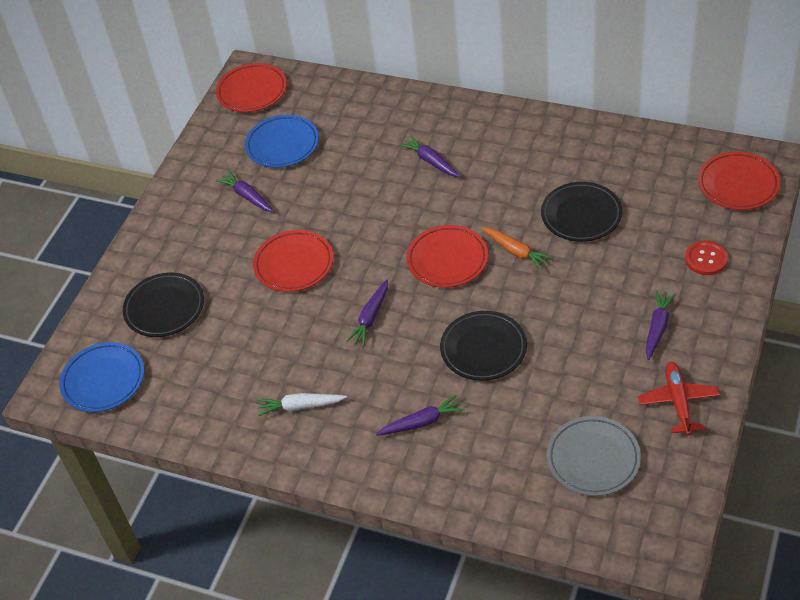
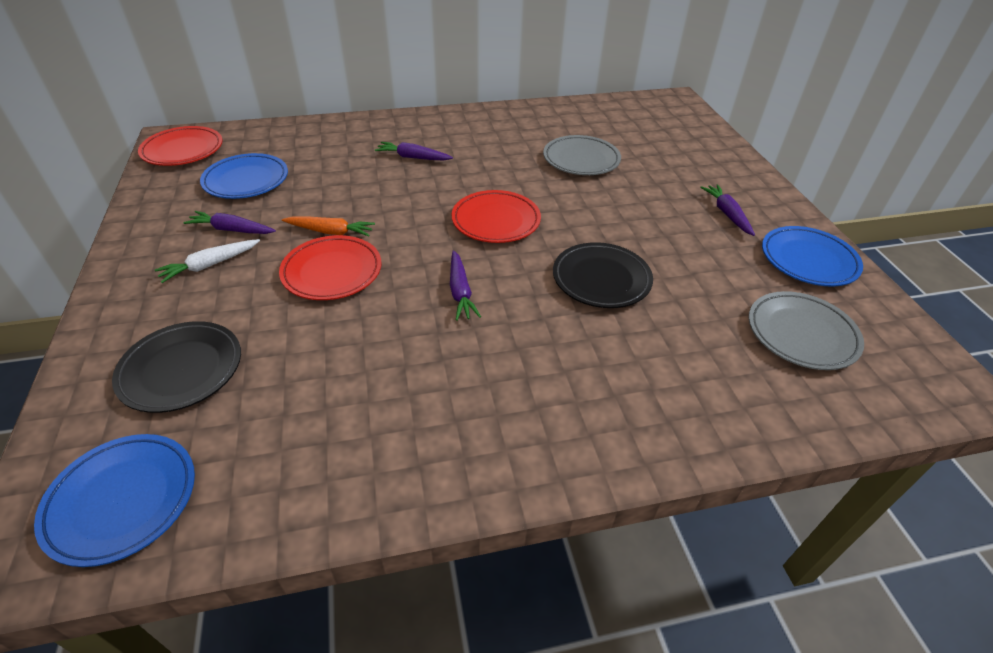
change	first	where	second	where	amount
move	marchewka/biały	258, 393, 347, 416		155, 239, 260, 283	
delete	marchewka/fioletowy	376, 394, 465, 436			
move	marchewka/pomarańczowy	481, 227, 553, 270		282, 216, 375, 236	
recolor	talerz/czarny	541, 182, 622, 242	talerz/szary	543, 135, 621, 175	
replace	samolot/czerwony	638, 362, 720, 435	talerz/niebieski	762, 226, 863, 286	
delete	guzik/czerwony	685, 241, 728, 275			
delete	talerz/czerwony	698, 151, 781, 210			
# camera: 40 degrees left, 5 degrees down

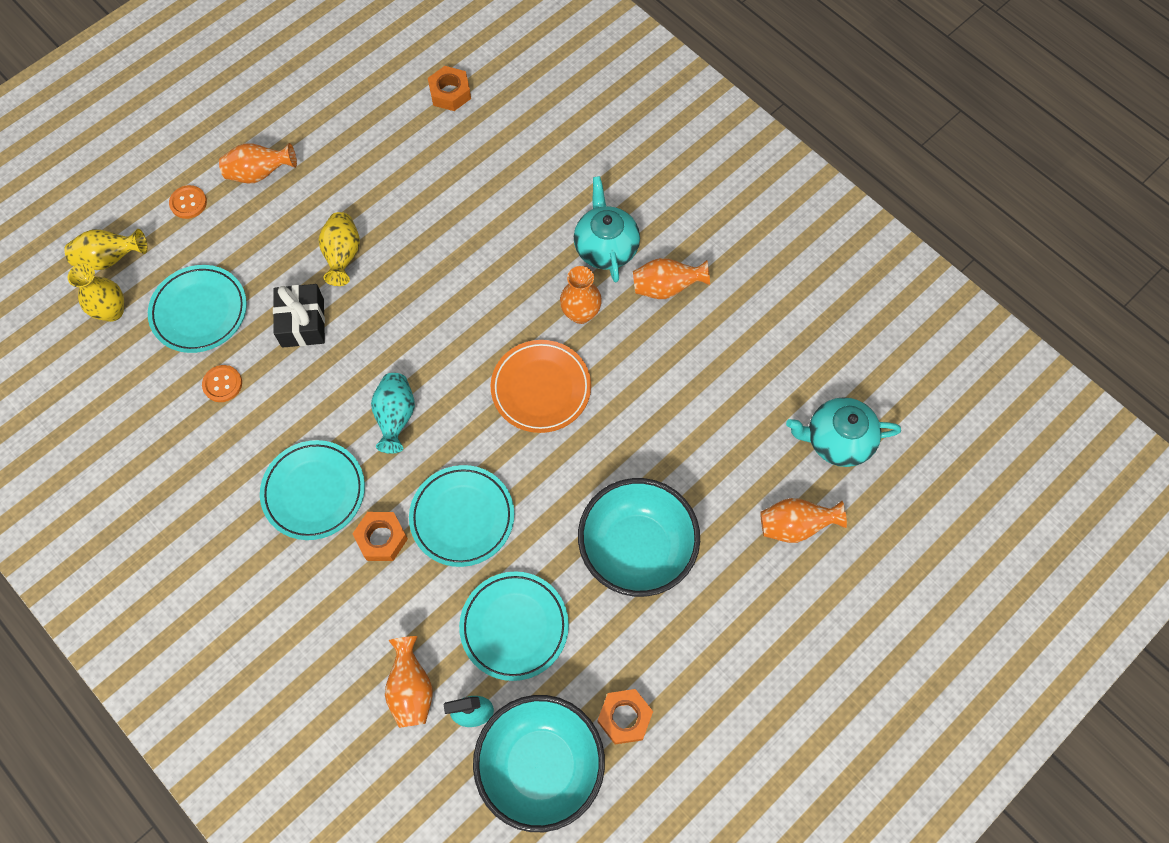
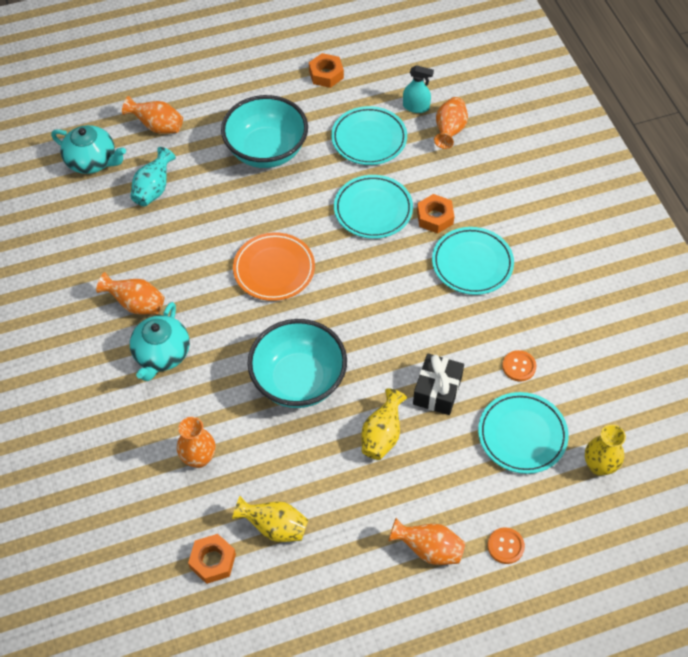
change	first	where	second	where	amount
move	wazon/żółty	64, 229, 147, 270		232, 496, 308, 542	
move	wazon/turkusowy	371, 373, 415, 454		130, 147, 176, 206	
move	miska/turkusowy	473, 695, 605, 832		248, 319, 347, 408	
move	wazon/pomarańczowy	560, 266, 602, 324		177, 417, 215, 468	
# camera: 155 degrees left, 10 degrees down

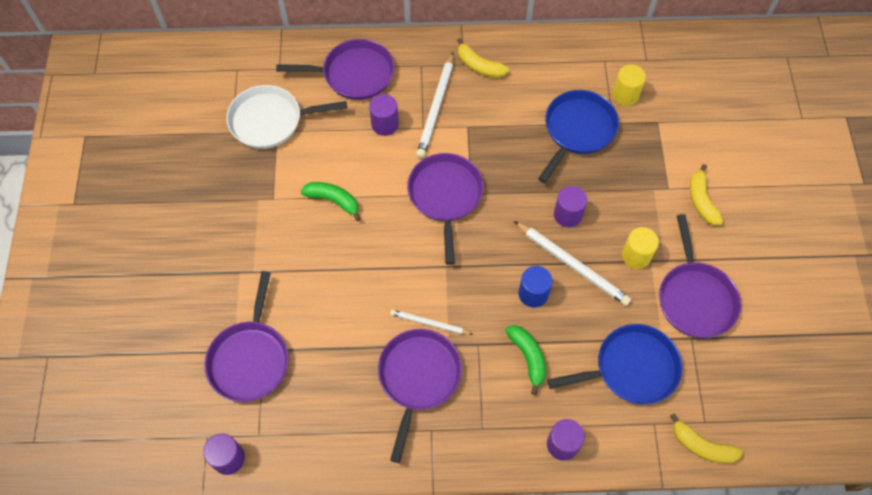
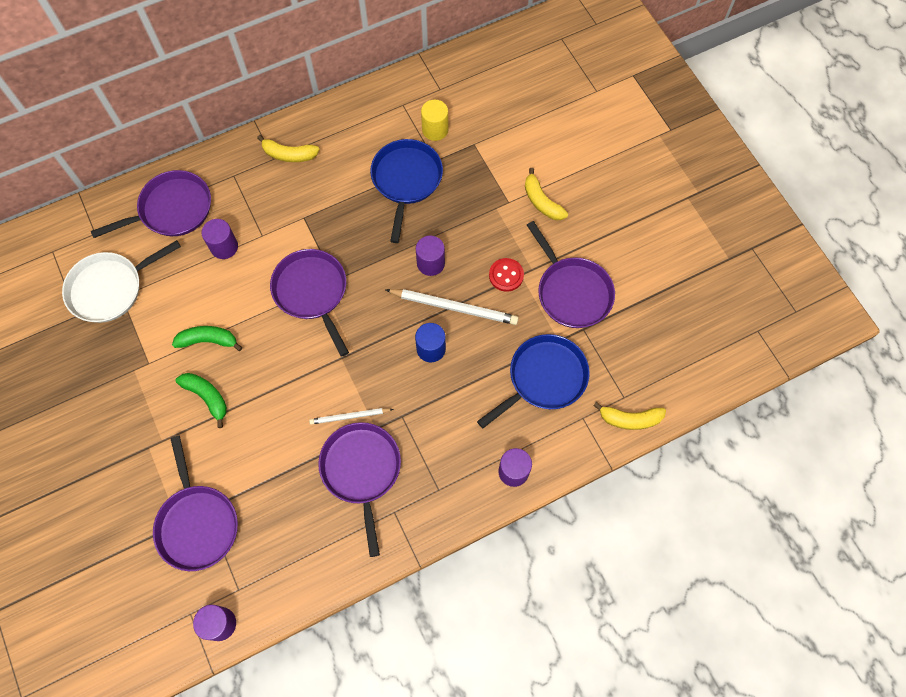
change	first	where	second	where	amount
delete	ołówek/biały	416, 52, 454, 158			
move	banan/zielony	505, 325, 546, 395		176, 373, 227, 428	
replace	walec/żółty	622, 227, 659, 269	guzik/czerwony	489, 258, 524, 292	
# camera: 25 degrees left, 5 degrees up

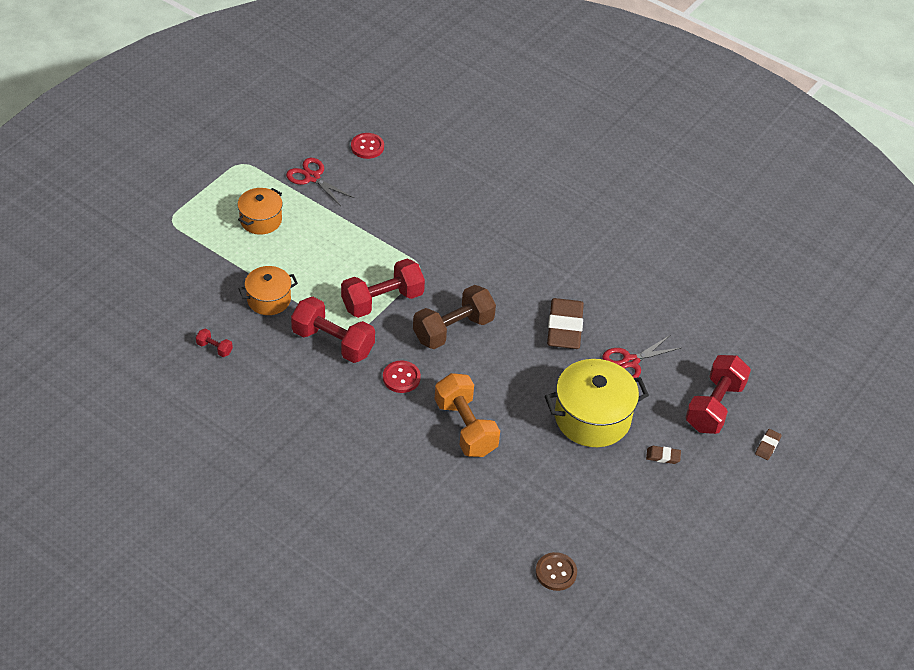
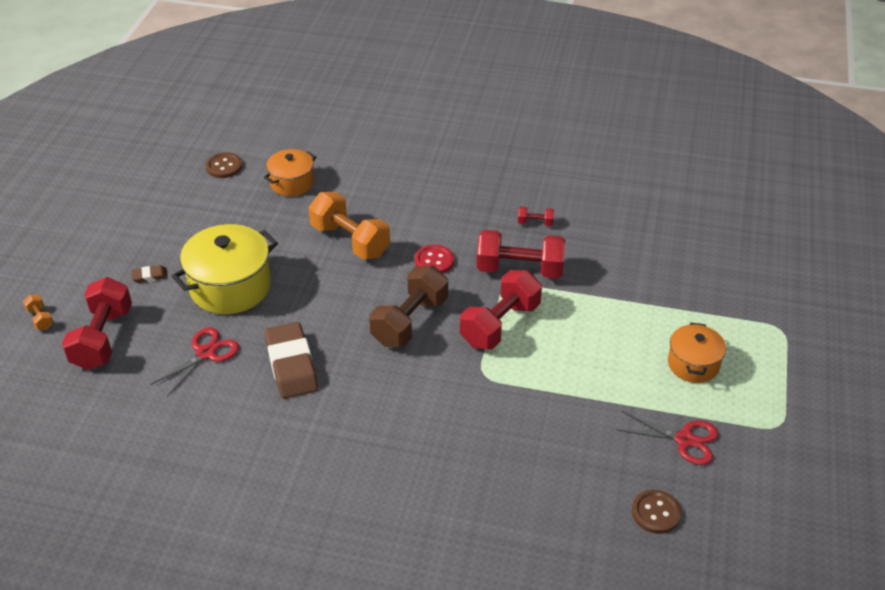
change	first	where	second	where	amount
move	hantel/czerwony	196, 329, 233, 357		518, 207, 554, 226	
move	garnek/pomarańczowy	239, 266, 298, 315		264, 149, 316, 196	
recolor	guzik/czerwony	351, 133, 384, 159	guzik/brązowy	632, 490, 682, 534	
replace	gumka do mazania/brązowy	755, 429, 781, 460	hantel/pomarańczowy	23, 295, 53, 330	
# camera: 160 degrees right, 5 degrees down

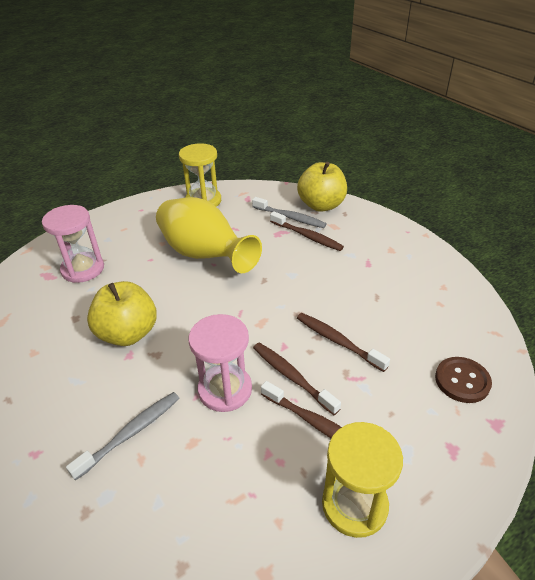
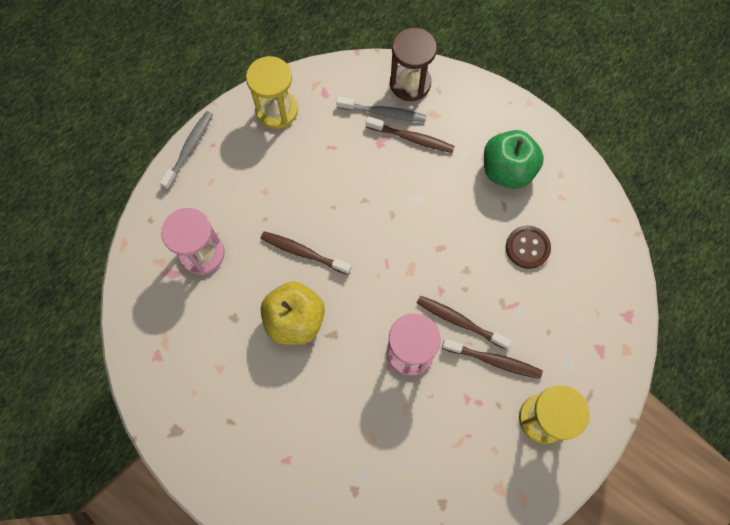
change	first	where	second	where	amount
move	szczoteczka do zębów/szary	66, 392, 180, 480		159, 111, 213, 190	
delete	wazon/żółty	156, 197, 262, 273			
replace	jabłko/żółty	297, 162, 347, 212	klepsydra/brązowy	390, 28, 437, 101	
move	szczoteczka do zębów/brązowy	297, 313, 390, 372		261, 231, 351, 275	
move	guzik/brązowy	435, 357, 492, 403		506, 226, 551, 269	
insert			jabłko/zielony	484, 130, 544, 189	
# camera: 20 degrees left, 30 degrees up

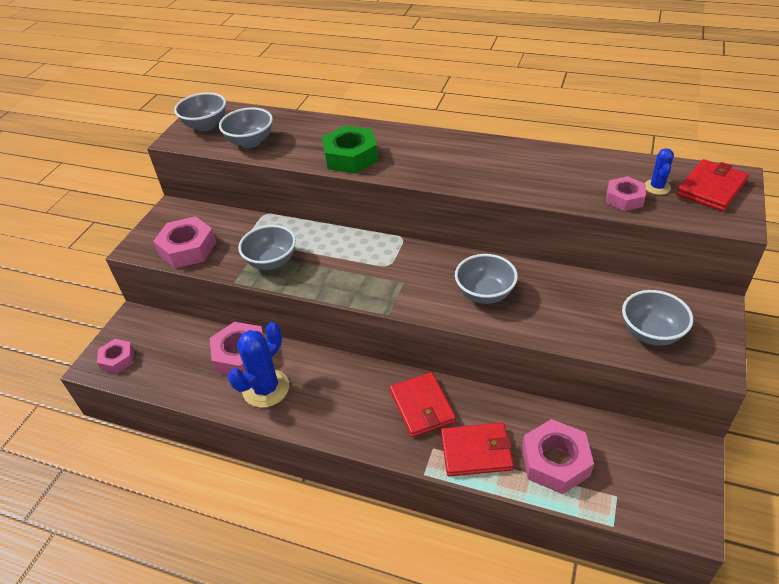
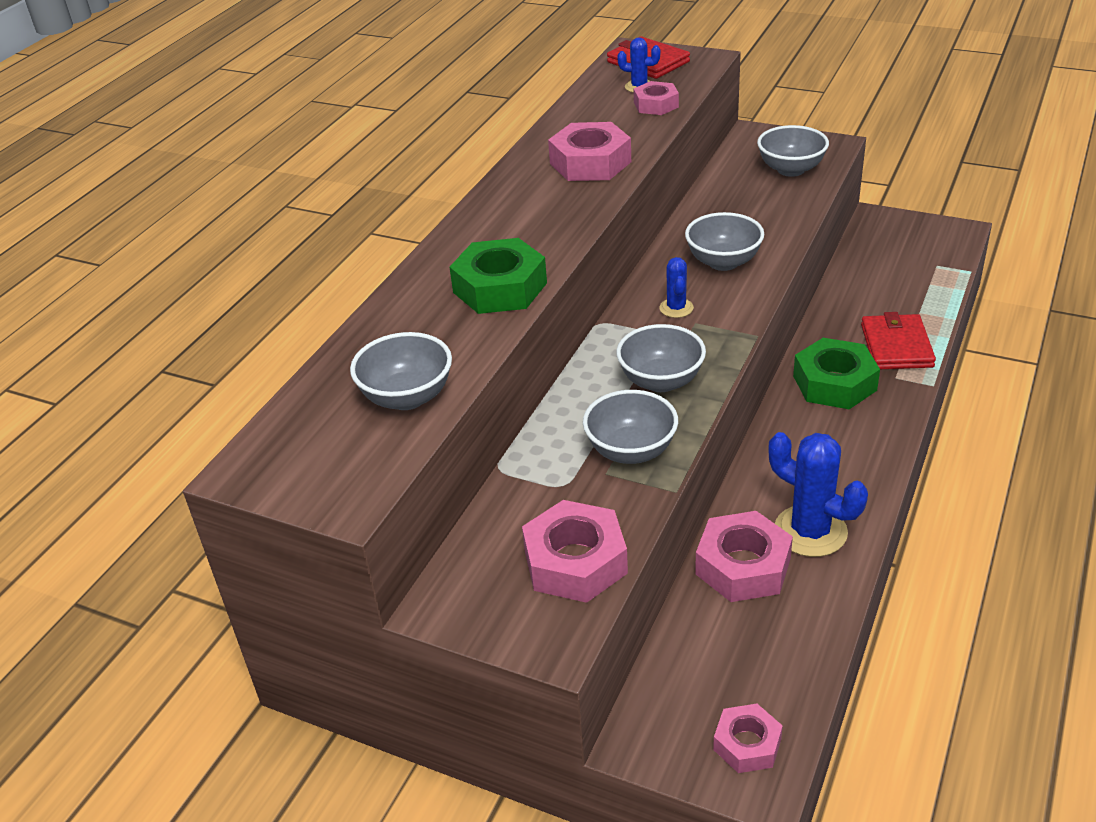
change	first	where	second	where	amount
move	miska/szary	174, 92, 226, 131		616, 324, 706, 392	
replace	portfel/czerwony	390, 372, 456, 437	nakrętka/zielony	793, 338, 880, 409	
move	nakrętka/różowy	522, 419, 594, 494		548, 122, 631, 181	
insert			kaktus/niebieski	660, 257, 694, 318	
# camera: 85 degrees left, 5 degrees down

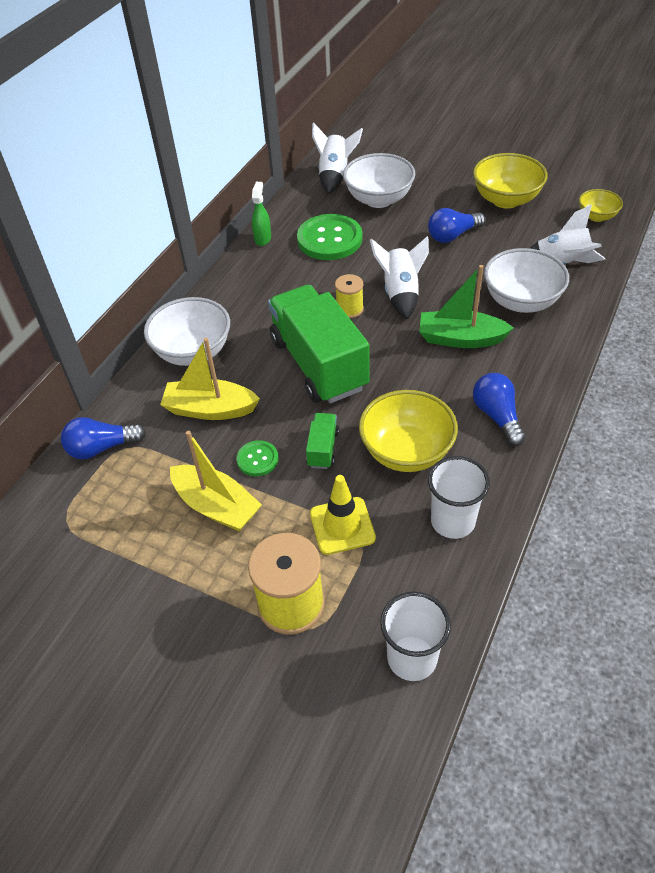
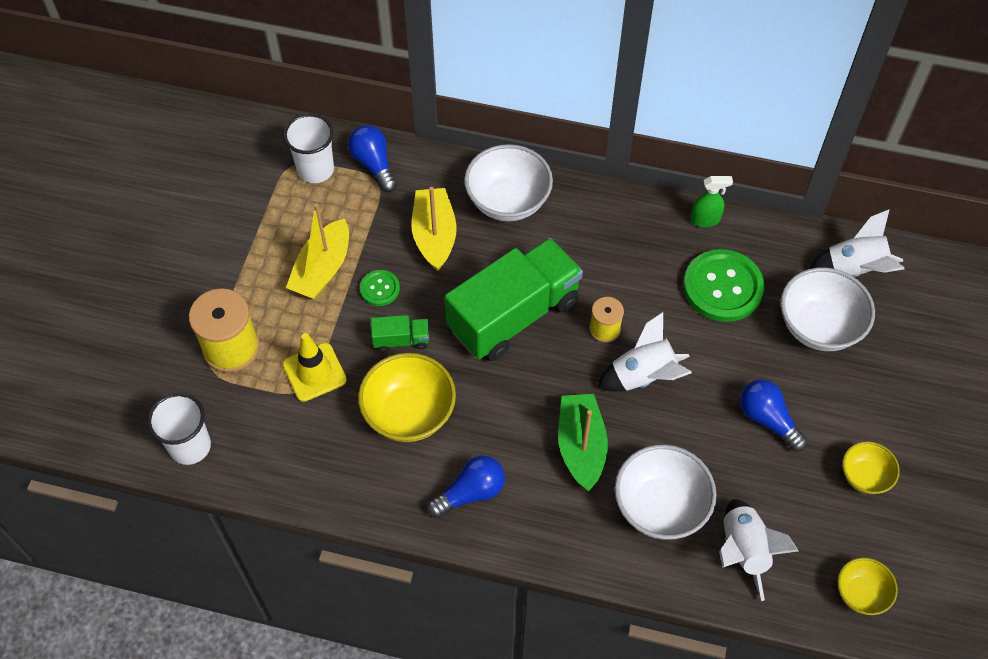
change	first	where	second	where	amount
move	szklanka/biały	428, 456, 490, 539		283, 114, 334, 183	
resize	miska/żółty	473, 153, 548, 209		842, 441, 900, 494	x0.57
# camera: 75 degrees right, 10 degrees up

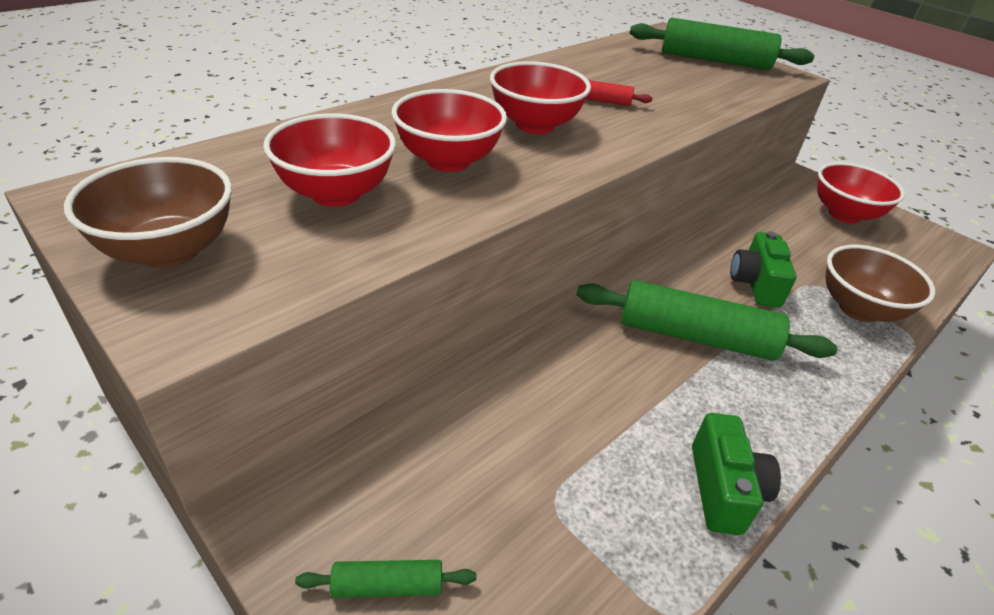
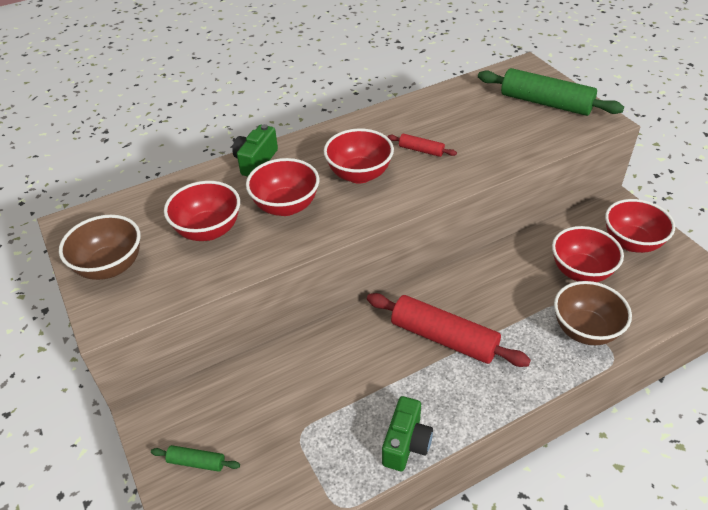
change	first	where	second	where	amount
recolor	wałek do ciasta/zielony	576, 280, 838, 361	wałek do ciasta/czerwony	367, 293, 531, 367	
move	aparat fotograficzny/zielony	730, 231, 797, 308		232, 124, 278, 177	
insert			miska/czerwony	552, 226, 624, 282	
# camera: 20 degrees right, 5 degrees up

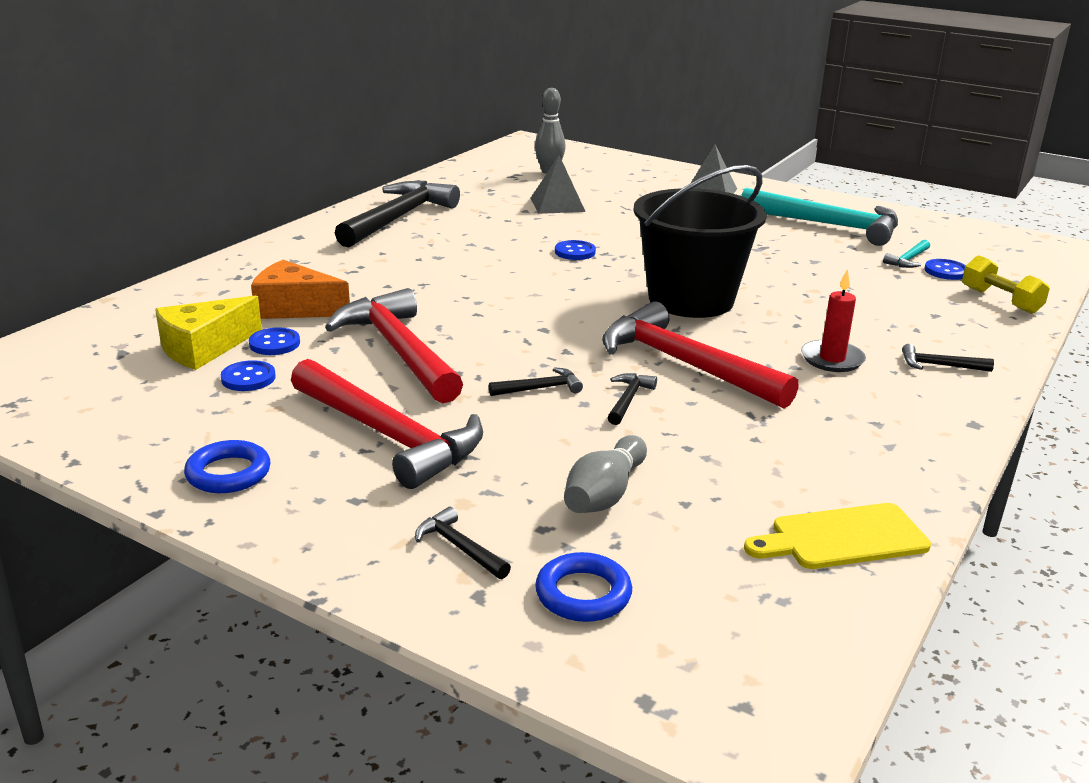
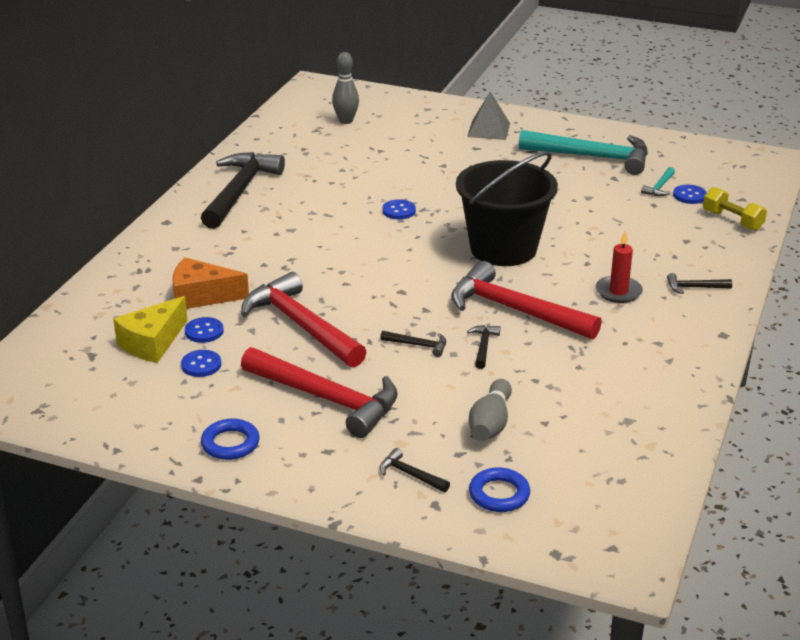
change	first	where	second	where	amount
rotate	młotek/czarny	489, 367, 583, 396		380, 331, 446, 357	45 degrees clockwise
delete	piramida/szary	531, 155, 586, 214			
delete	deska do krojenia/żółty	744, 503, 931, 569			
# camera: 10 degrees left, 5 degrees up

